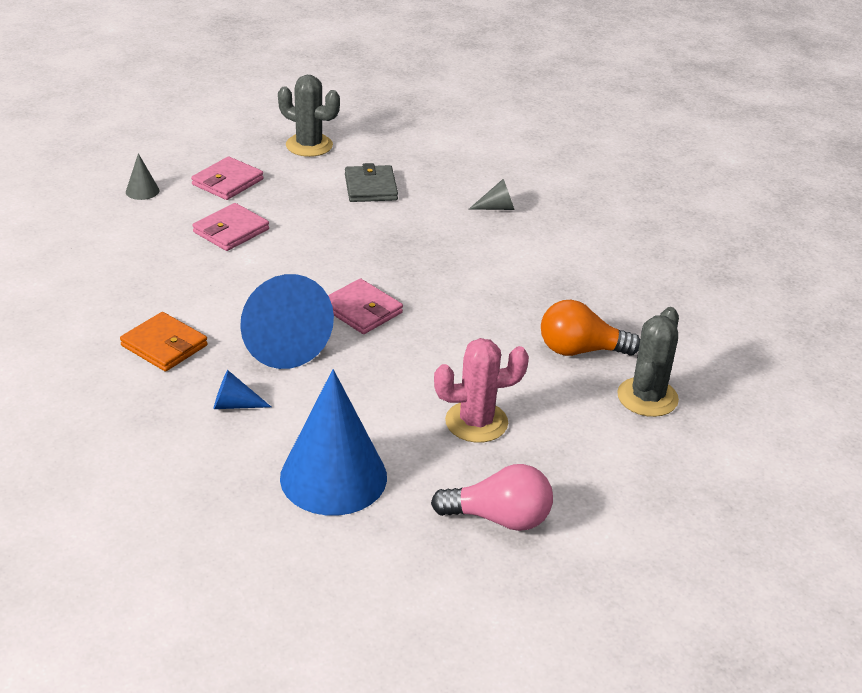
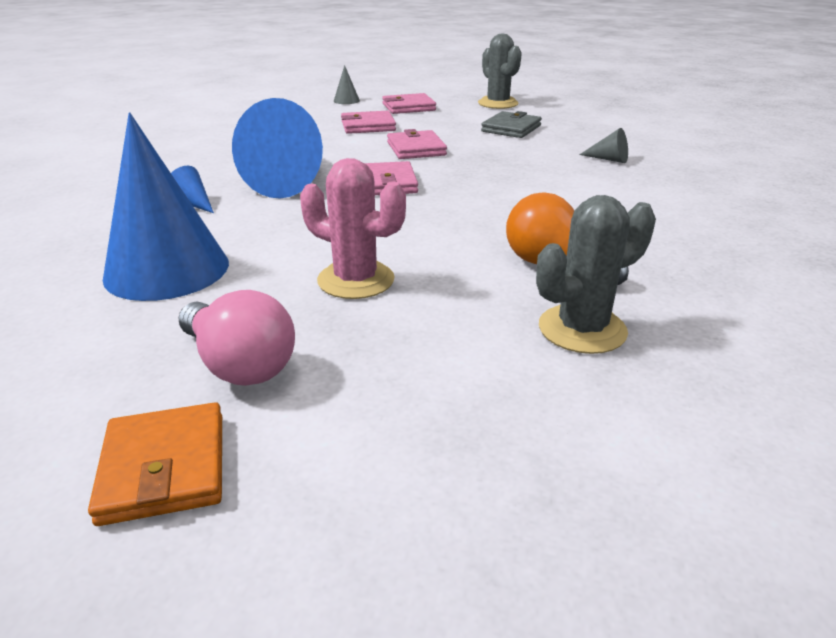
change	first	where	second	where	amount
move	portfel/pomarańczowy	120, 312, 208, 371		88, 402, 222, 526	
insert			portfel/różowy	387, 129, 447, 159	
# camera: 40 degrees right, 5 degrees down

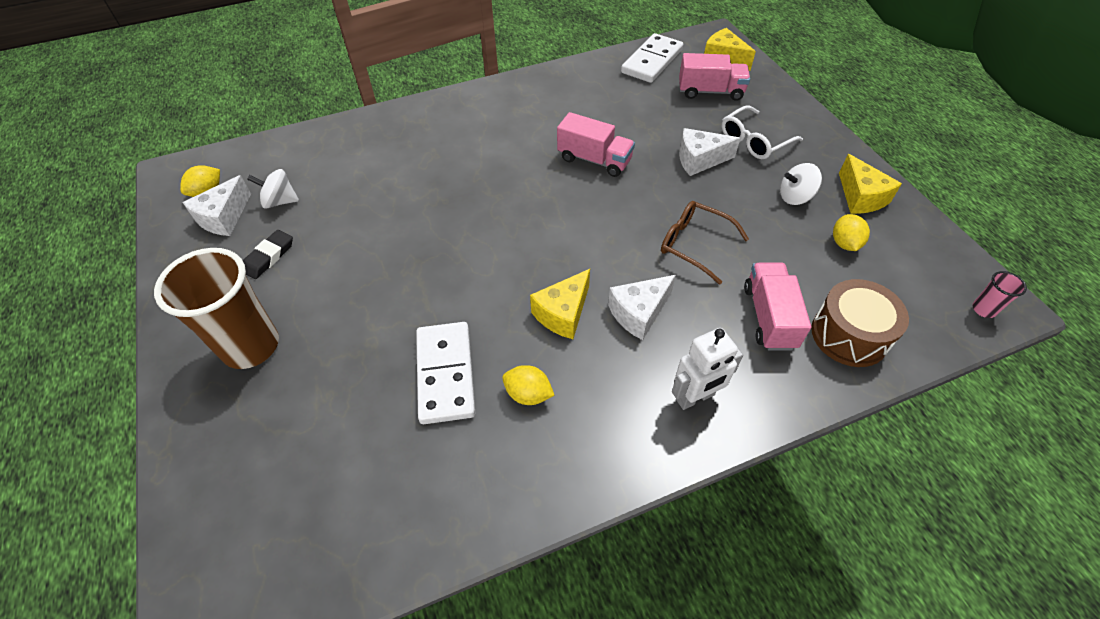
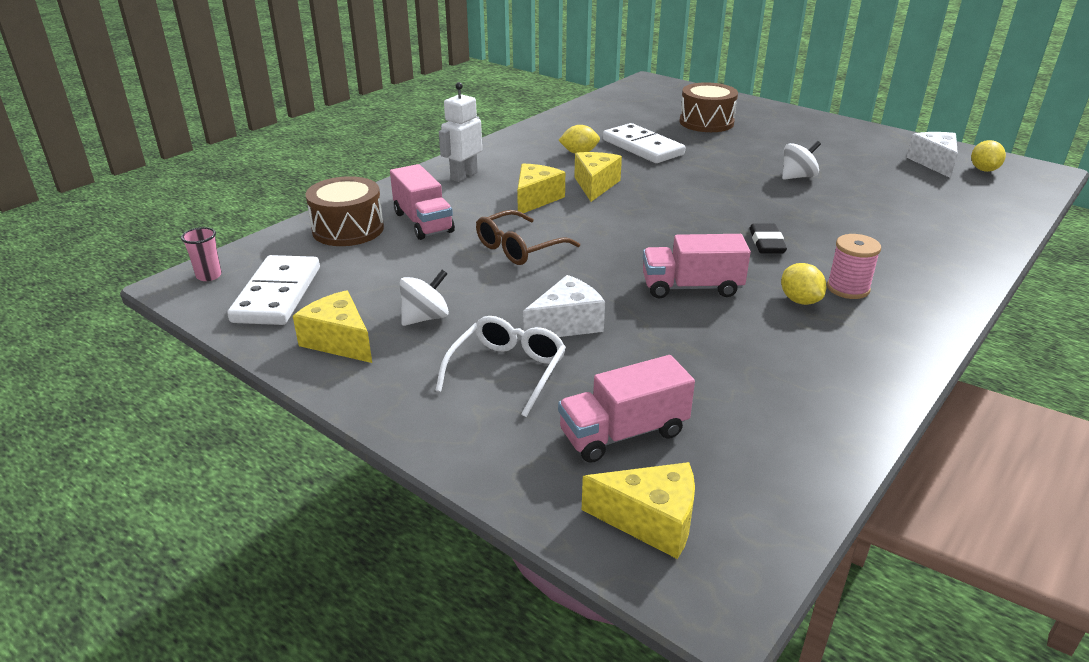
change	first	where	second	where	amount
delete	szklanka/brązowy	154, 248, 279, 369			
move	gumka do mazania/czarny	243, 230, 293, 279		749, 223, 787, 254	
move	bączek/biały	247, 169, 299, 209		782, 141, 821, 180	
recolor	ser/biały	608, 275, 676, 340	ser/żółty	517, 163, 565, 213	
move	kostka domina/biały	621, 33, 683, 83		227, 255, 320, 325	
rotate	okulary/brązowy	661, 201, 749, 284		476, 210, 580, 265	135 degrees clockwise
move	cytryna/żółty	833, 214, 870, 251		781, 263, 826, 305	
insert			bęben/brązowy	680, 82, 738, 132	
insert			szpulka/różowy	827, 234, 881, 299	
# camera: 150 degrees right, 20 degrees down

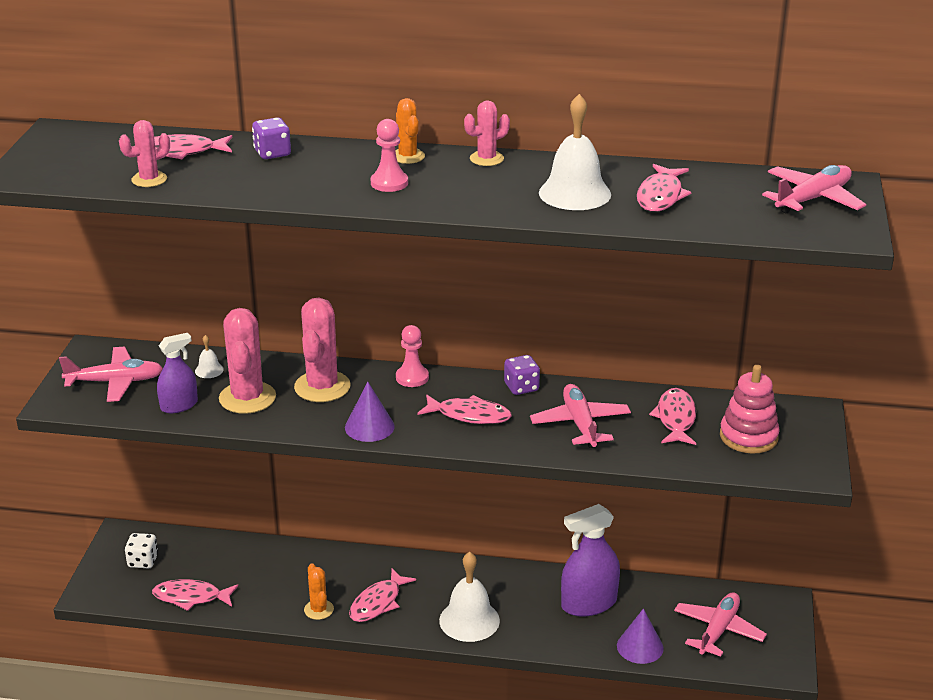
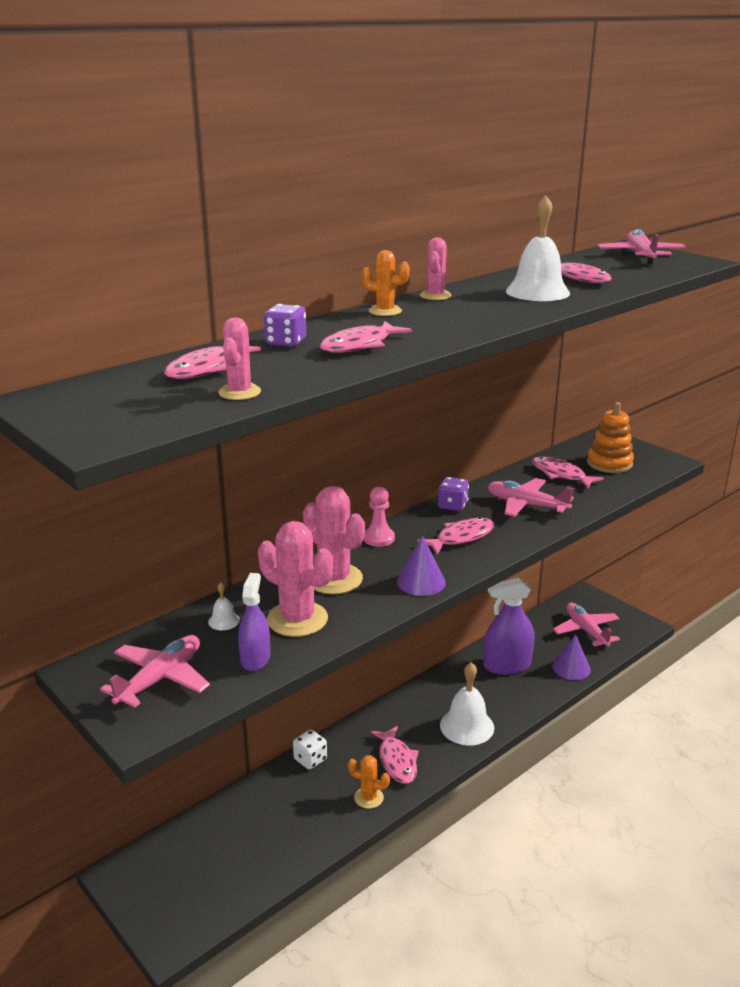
change	first	where	second	where	amount
move	kostka do gry/biały	125, 533, 158, 568		293, 730, 327, 770	
move	ryba/różowy	152, 579, 238, 611		320, 321, 412, 353	
delete	pionek/różowy	371, 119, 408, 192			
rotate	spryskiwacz/fioletowy	561, 504, 620, 617		483, 578, 535, 675	60 degrees clockwise
recolor	zabawka nakładanka/różowy	720, 365, 780, 454	zabawka nakładanka/pomarańczowy	587, 402, 634, 473	
# camera: 50 degrees left, 5 degrees down

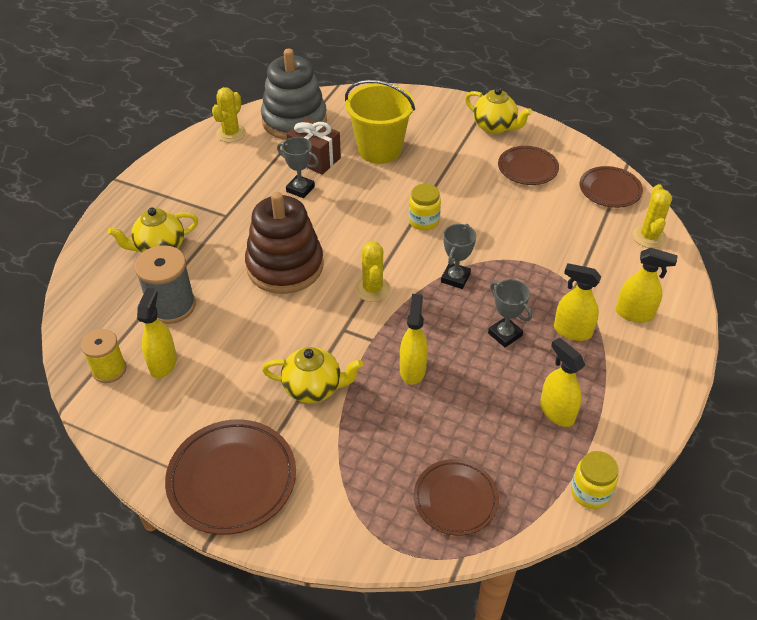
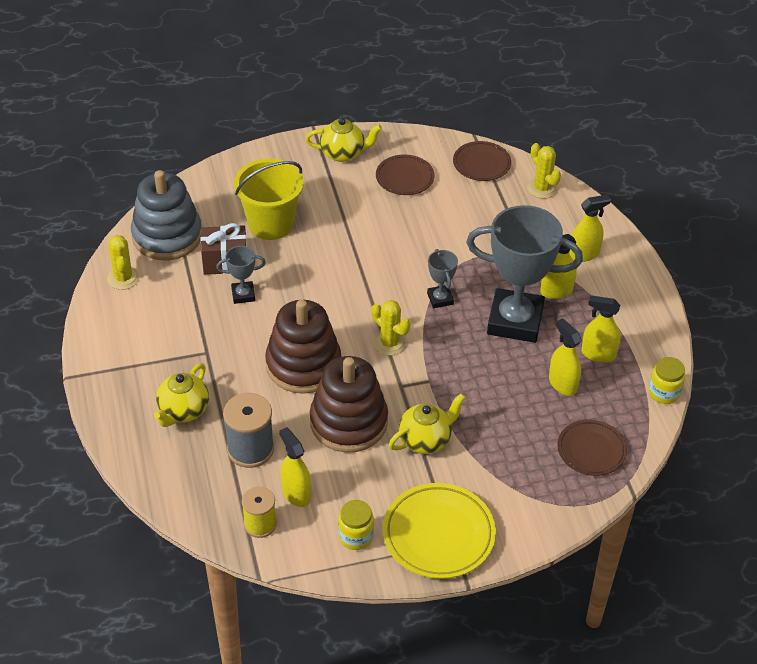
change	first	where	second	where	amount
recolor	talerz/brązowy	165, 420, 296, 535	talerz/żółty	383, 483, 496, 579	
move	spryskiwacz/żółty	400, 294, 428, 385		549, 318, 582, 396	
move	słoik/żółty	409, 184, 441, 231		338, 500, 374, 550	
resize	puchar/szary	488, 279, 532, 347		466, 205, 583, 343	x2.28
insert			zabawka nakładanka/brązowy	310, 356, 388, 453	
# camera: 40 degrees left, 0 degrees up

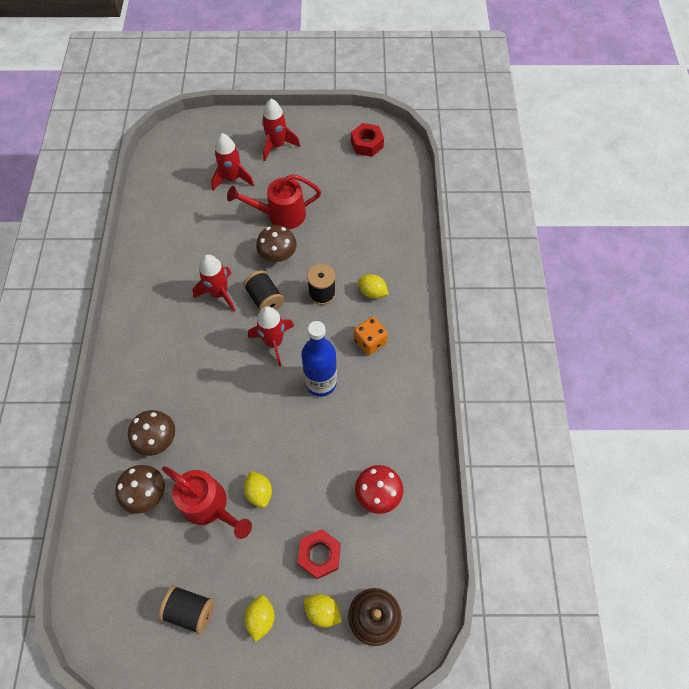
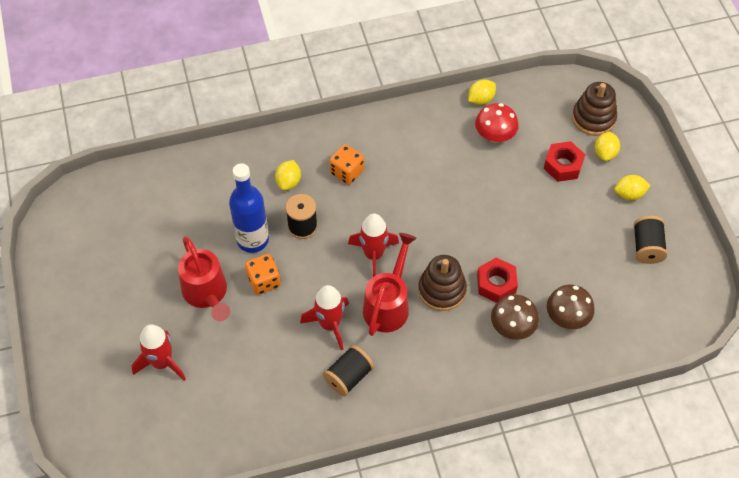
change	first	where	second	where	amount
move	konewka/czerwony	162, 466, 252, 539		363, 233, 417, 336	
move	szpulka/czarny	243, 270, 284, 311		323, 345, 374, 396	
move	cytryna/żółty	244, 471, 272, 508		468, 79, 496, 105	
replace	grzyb/brązowy	256, 225, 297, 262	kostka do gry/pomarańczowy	245, 254, 281, 295	
delete	rakieta/czerwony	262, 99, 300, 161			
move	butelka/niebieski	301, 321, 337, 397		229, 163, 269, 253	
move	nakrętka/czerwony	351, 123, 384, 157		477, 258, 518, 303	
insert			zabawka nakładanka/brązowy	418, 255, 467, 311	
# camera: 105 degrees left, 5 degrees down

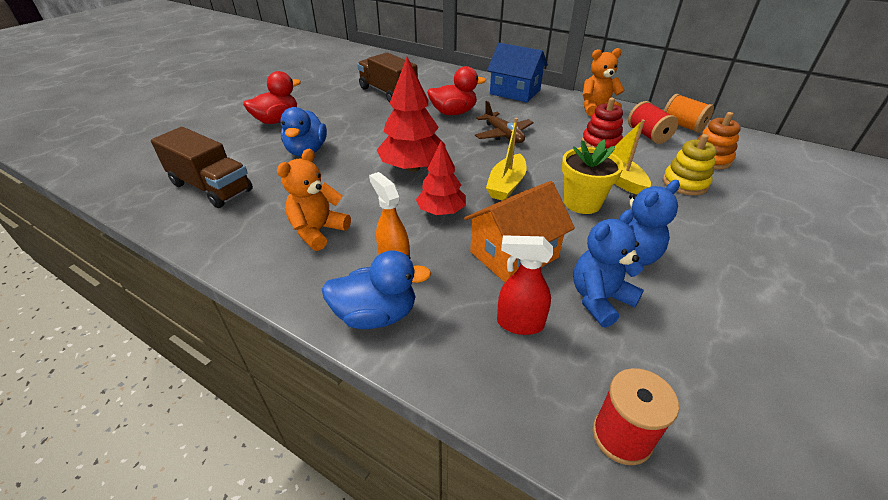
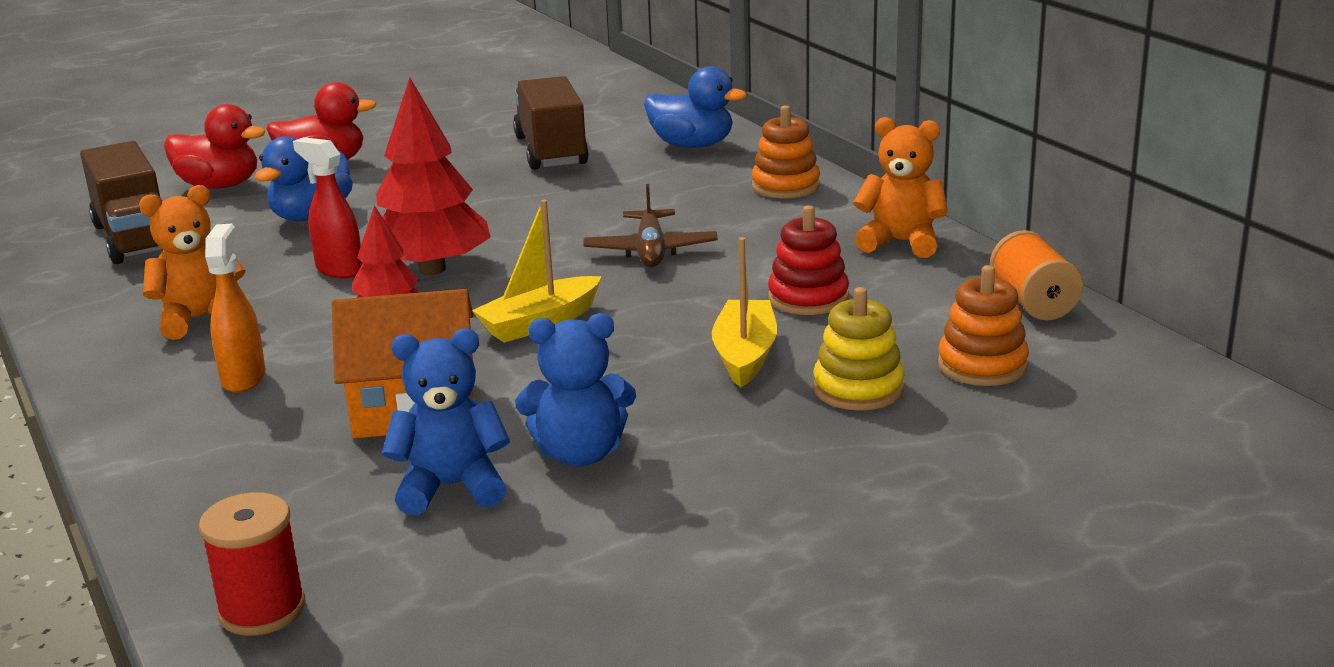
change	first	where	second	where	amount
move	kaczka/niebieski	322, 250, 431, 329		644, 66, 747, 148	
move	kaczka/czerwony	427, 66, 486, 115		164, 104, 266, 189	
replace	domek/niebieski	487, 43, 548, 102	zabawka nakładanka/pomarańczowy	752, 105, 820, 199	
move	spryskiwacz/czerwony	497, 235, 553, 335		293, 137, 363, 278	
delete	doniczka/żółty	562, 139, 623, 214			
delete	szpulka/czerwony	628, 101, 678, 144			
# camera: 30 degrees right, 15 degrees down

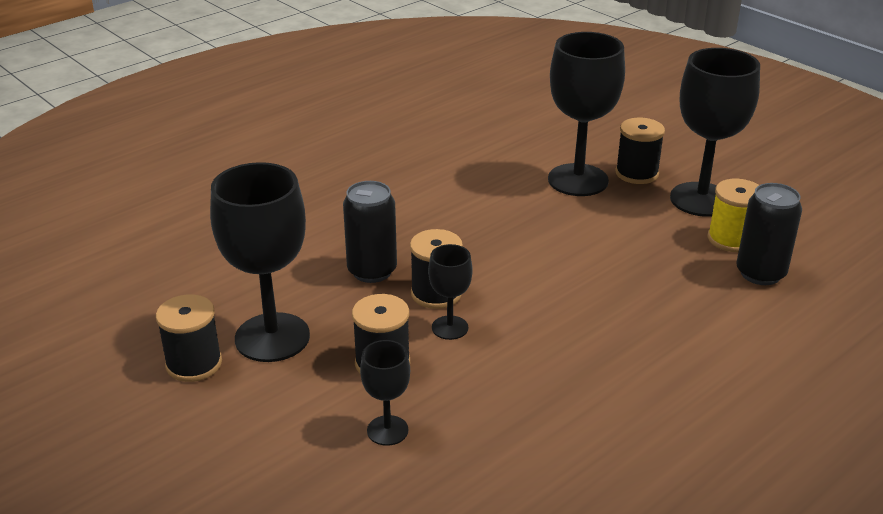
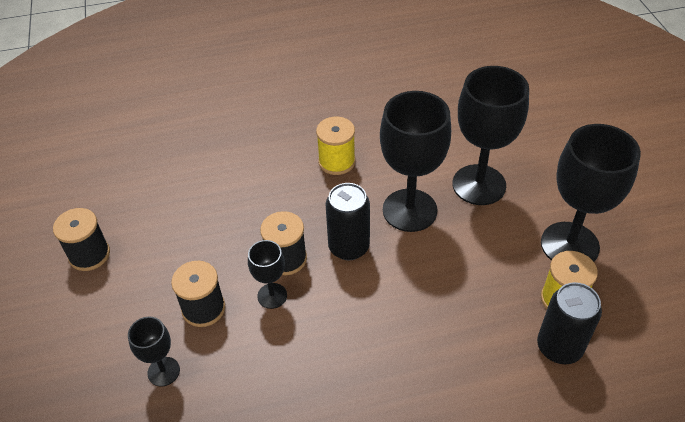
change	first	where	second	where	amount
move	kielich/czarny	210, 162, 310, 362		380, 91, 451, 232	
move	puszka/czarny	343, 181, 397, 283		326, 183, 370, 261	
delete	szpulka/czarny	615, 118, 665, 184			
insert			szpulka/żółty	316, 117, 355, 175	
# camera: 30 degrees right, 15 degrees up

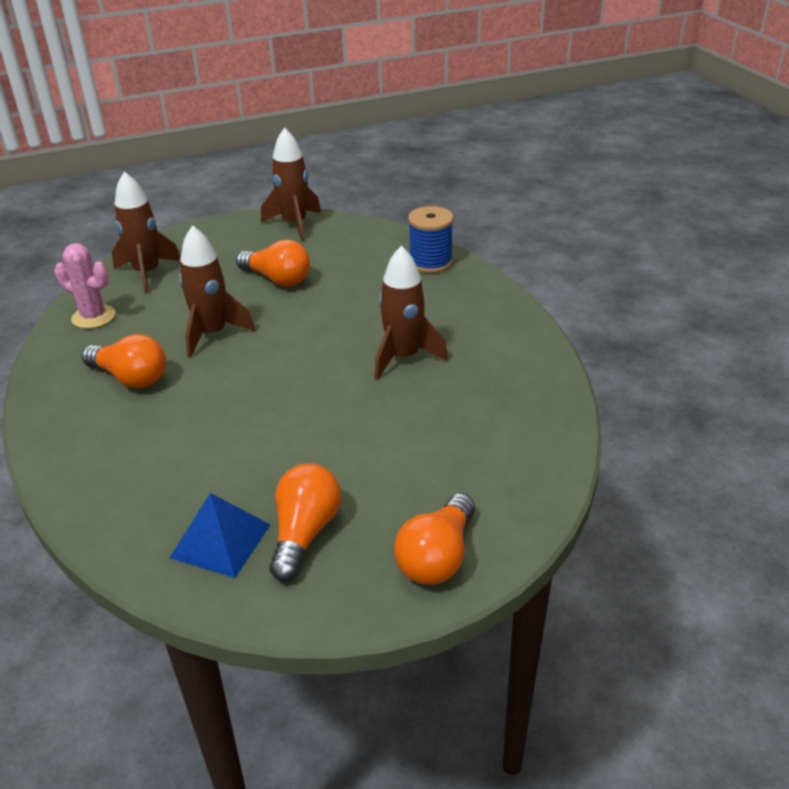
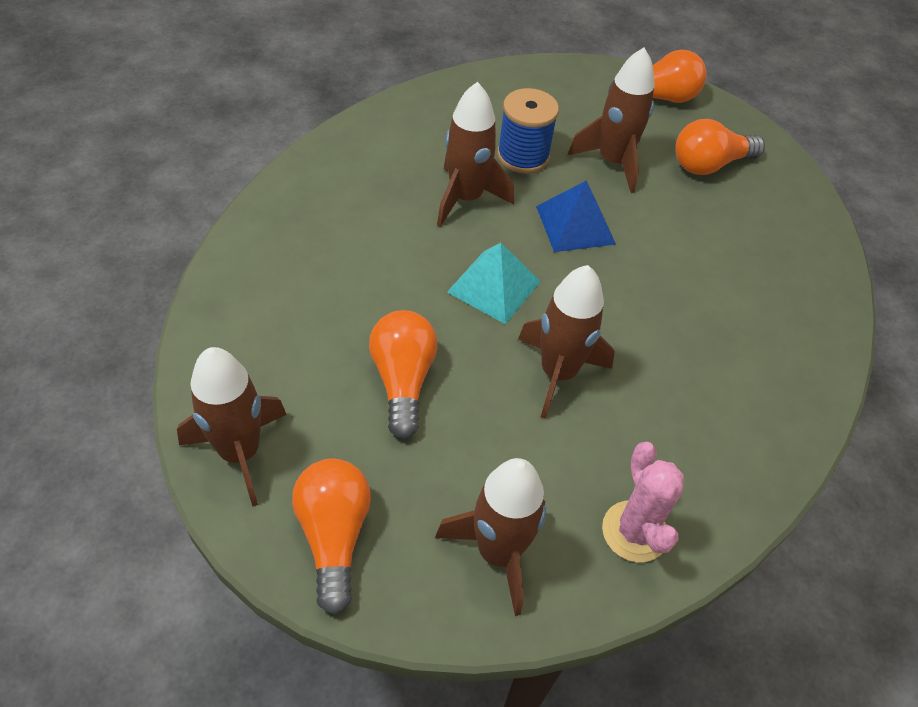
change	first	where	second	where	amount
move	żarówka/pomarańczowy	82, 334, 166, 388		292, 458, 371, 614	
move	piramida/niebieski	170, 493, 270, 578		536, 180, 616, 252	
move	szpulka/niebieski	408, 206, 454, 273		497, 88, 559, 174	
insert			piramida/turkusowy	447, 243, 541, 324	
insert			rakieta/brązowy	567, 48, 655, 193	
# camera: 130 degrees left, 15 degrees up

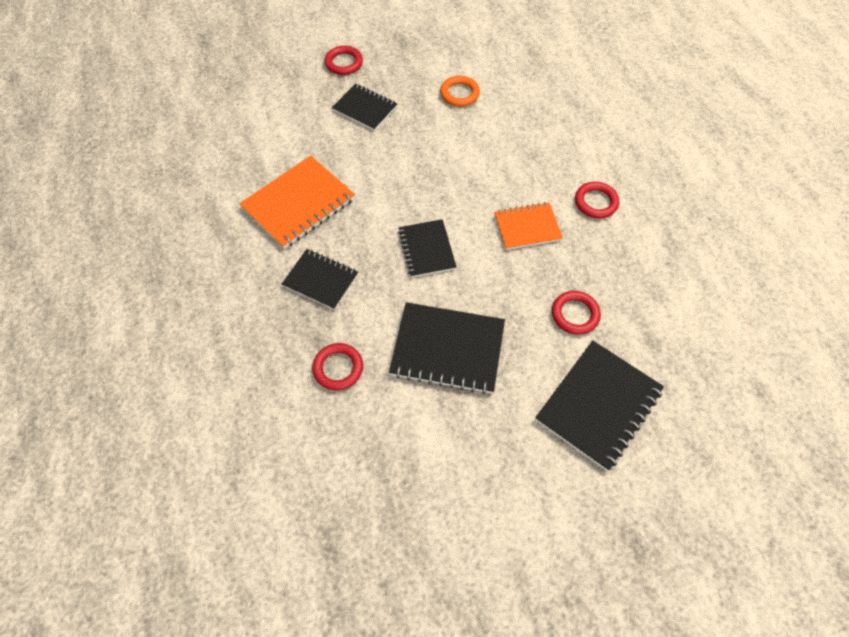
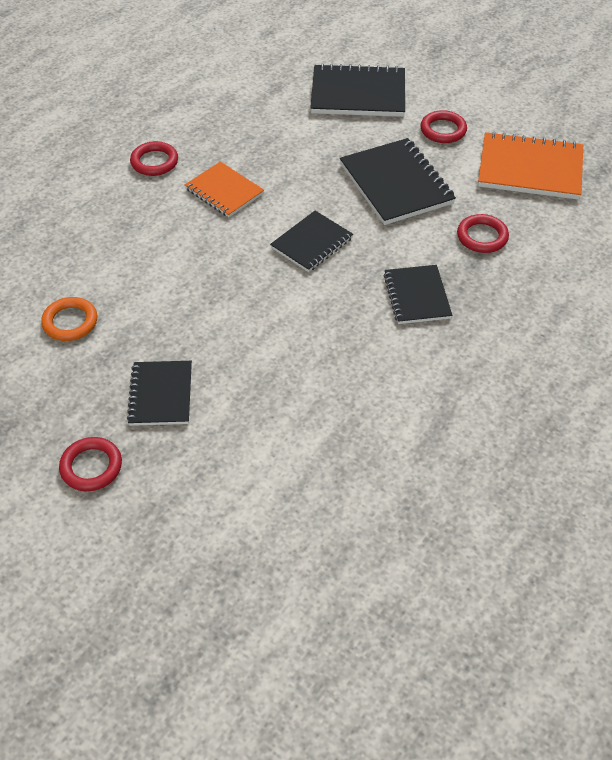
change	first	where	second	where	amount
move	zeszyt/pomarańczowy	239, 156, 355, 249		478, 132, 583, 200	
move	pierścień/czerwony	552, 291, 601, 335		421, 110, 467, 143	
# camera: 125 degrees left, 10 degrees down

